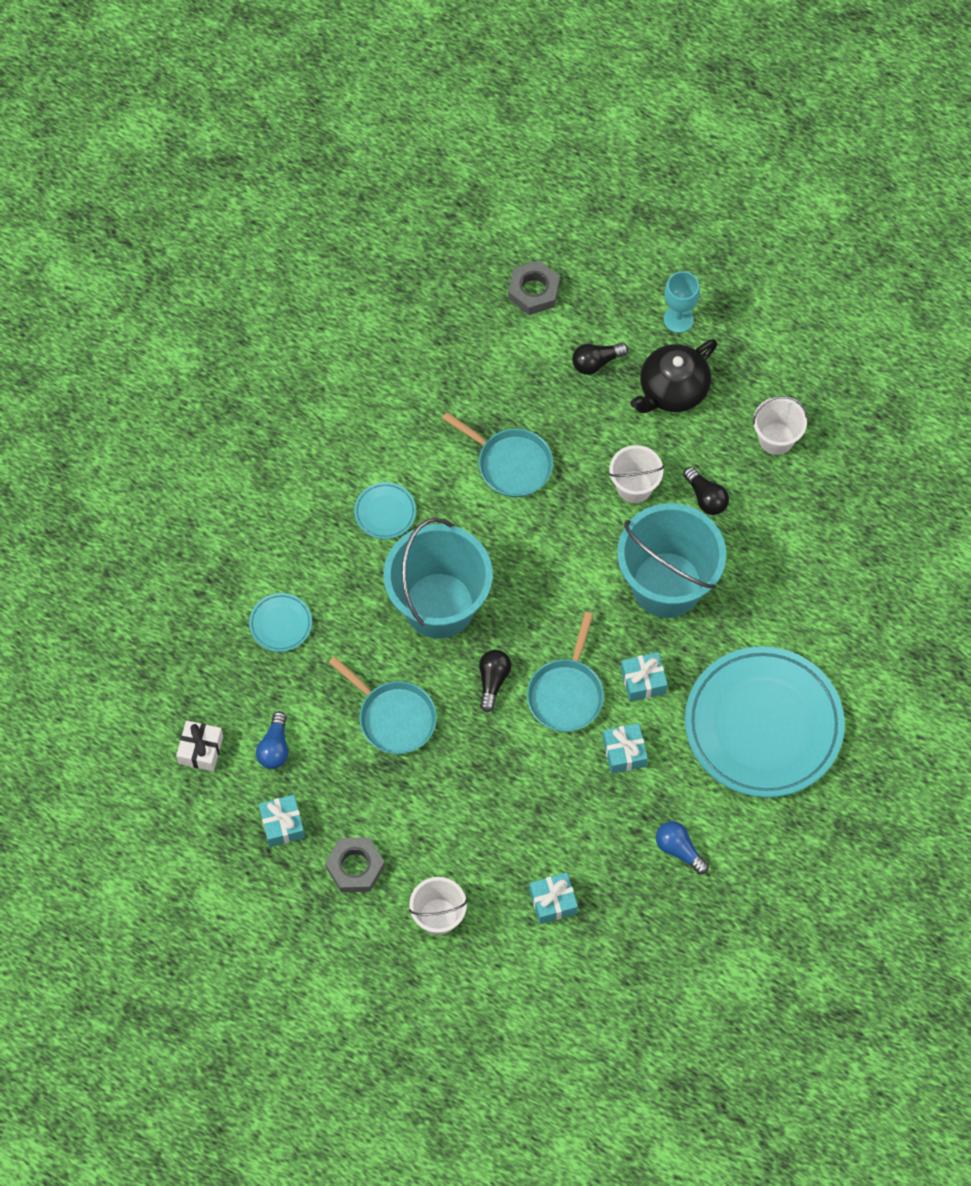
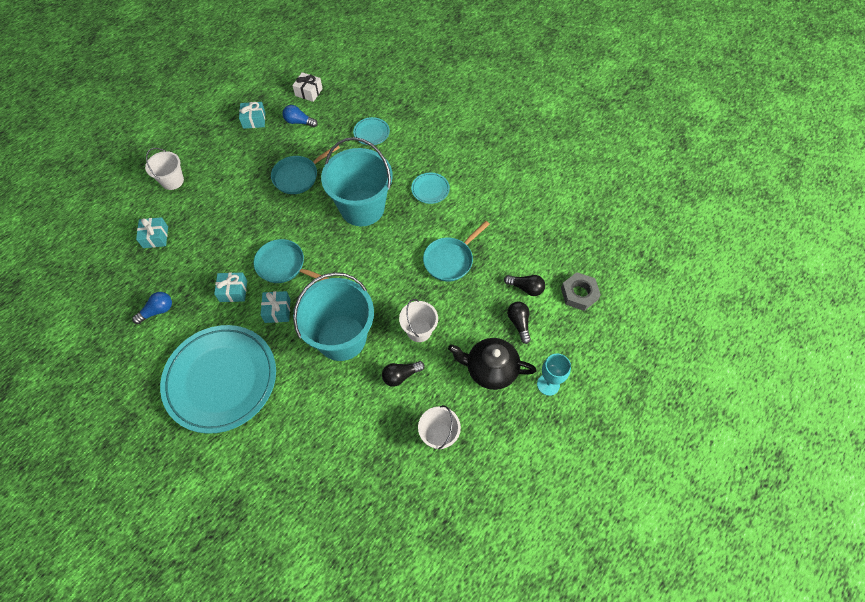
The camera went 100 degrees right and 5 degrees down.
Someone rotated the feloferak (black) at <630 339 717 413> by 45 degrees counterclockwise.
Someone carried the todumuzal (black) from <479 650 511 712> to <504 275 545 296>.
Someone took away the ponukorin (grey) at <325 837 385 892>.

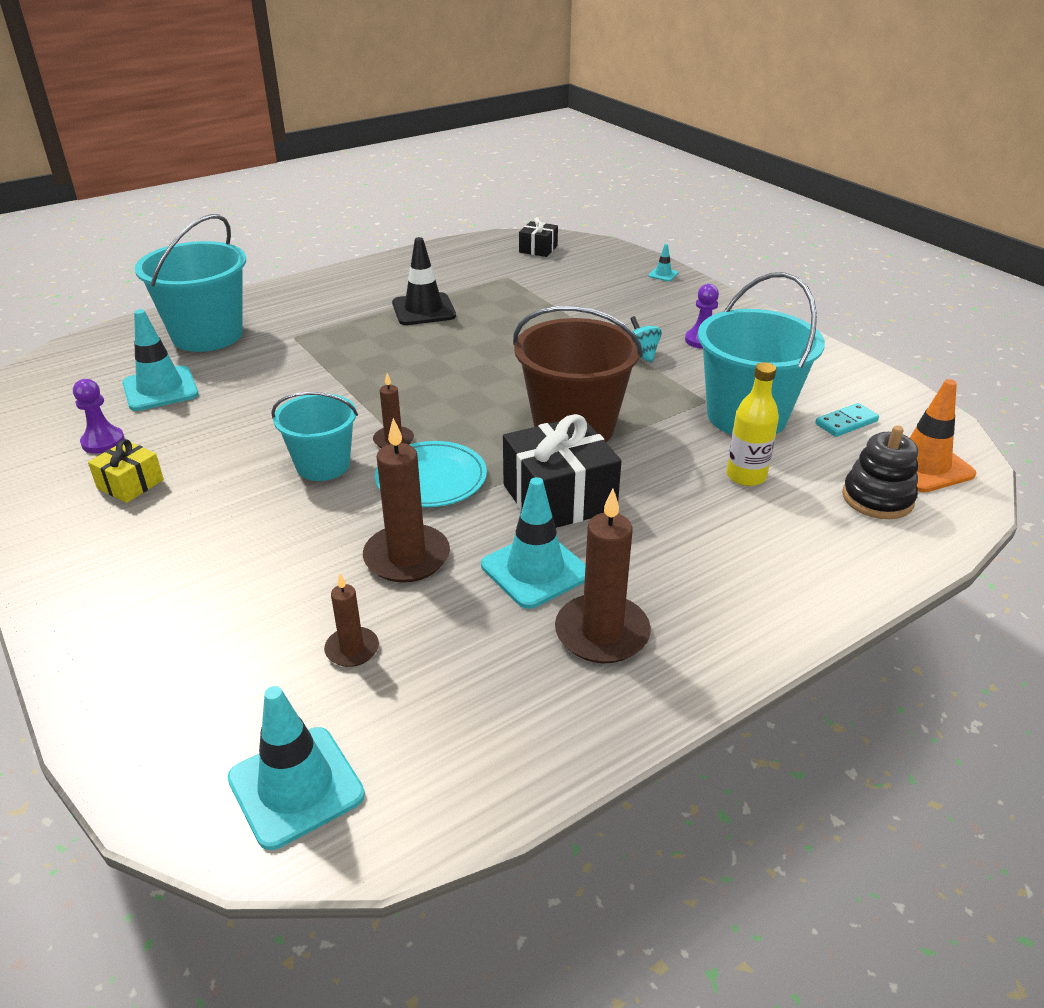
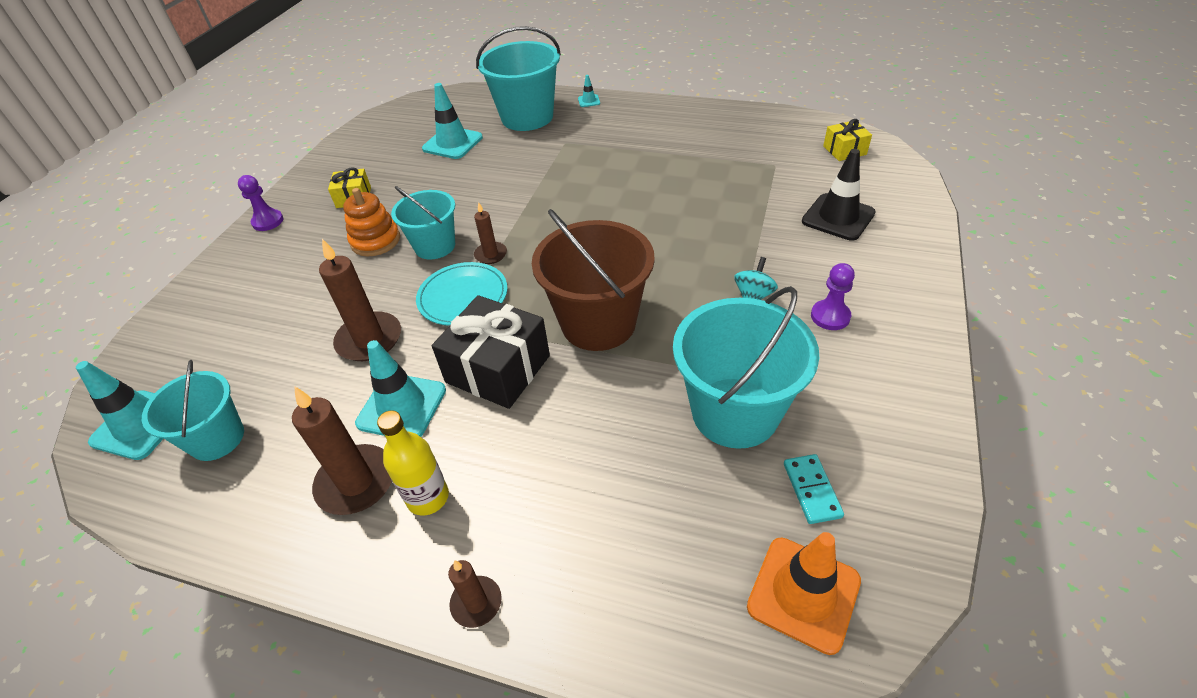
The camera went 55 degrees right and 10 degrees up.
Someone put down the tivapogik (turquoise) at <142 360 244 461>.
Someone carried the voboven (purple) from <73 379 125 454> to <238 175 283 231>.
Someone put down the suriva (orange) at <343 188 400 256>.
Someone carried the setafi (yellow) from <726 362 779 486> to <377 410 449 516>.
Someone carried the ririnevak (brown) from <324 574 379 667> to <448 560 502 628>.
Someone carried the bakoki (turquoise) from <648 244 679 281> to <578 75 600 107>.
Someone rotated the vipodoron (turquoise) at <815 403 879 437> by 60 degrees clockwise.
Someone carried the bakoki (black) from <392 237 456 325> to <802 149 876 241>.
Someone repainted the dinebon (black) at <519 217 558 257>, which became the dinebon (yellow) at <823 119 872 161>.
Someone took away the suriva (black) at <842 425 918 519>.

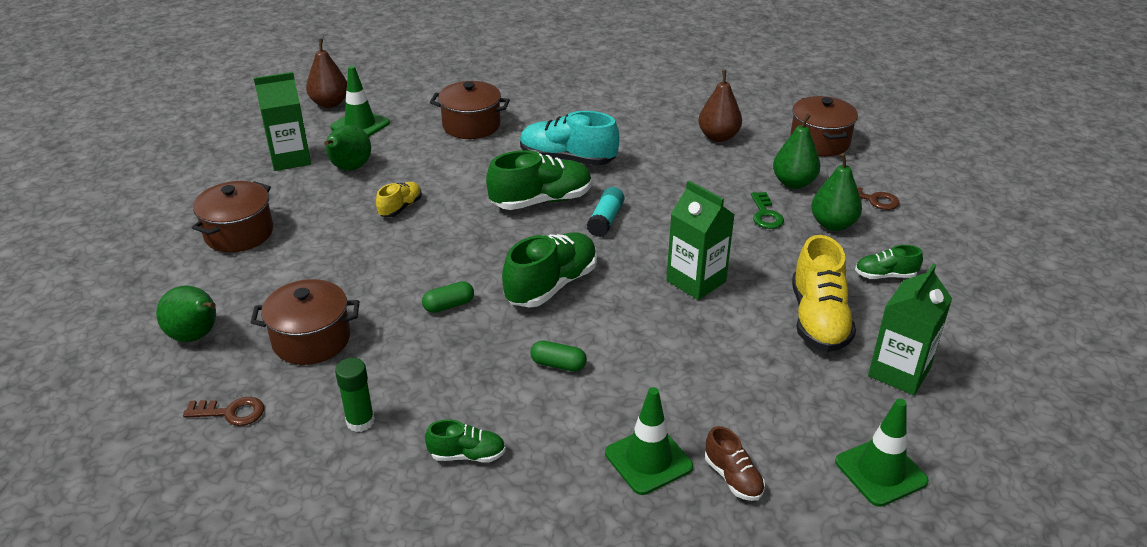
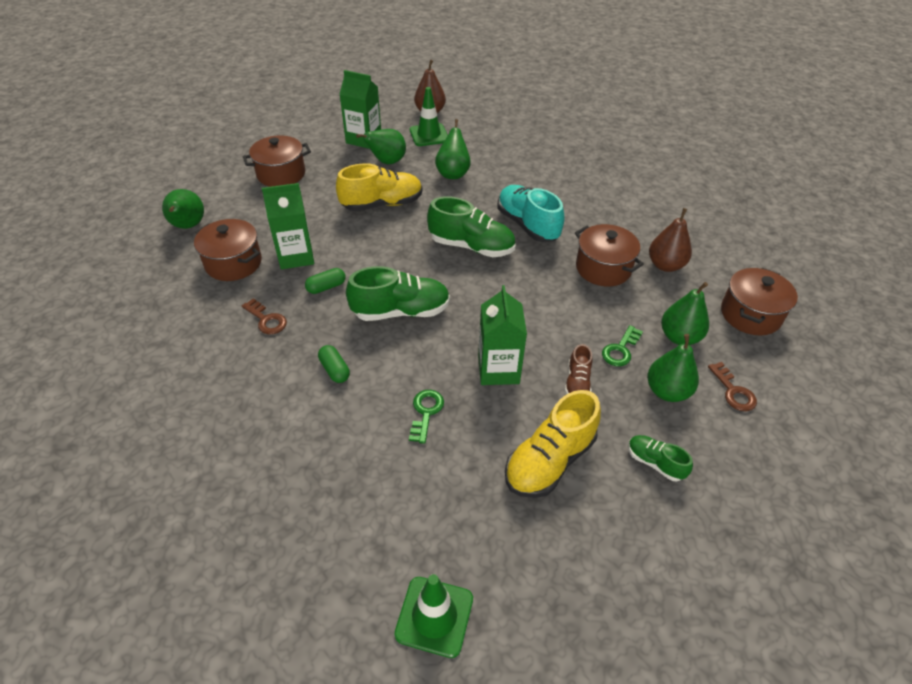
The camera went 40 degrees right and 10 degrees up.
Someone carried the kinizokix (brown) from <183 397 264 426> to <242 298 287 334>.
Someone carried the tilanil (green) from <868 264 952 395> to <262 183 314 269>.
Someone rotated the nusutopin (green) at <422 281 474 313> by 45 degrees counterclockwise.
Someone scaled the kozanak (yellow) at <376 182 422 217> by 1.87.
Someone put down the kinizokix (green) at <409 390 444 444>.
Someone put down the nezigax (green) at <435 119 471 179>.
Someone carried the kozanak (brown) from <705 426 765 501> to <565 344 592 394>.
Someone carried the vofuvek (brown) from <430 81 510 139> to <575 224 644 286>.
Someone took away the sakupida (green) at <335 358 375 432>.
Someone took away the kozanak (green) at <425 419 506 462>.
Someone took away the sakupida (turquoise) at <587 187 625 237>.
Someone took away the bakoki (green) at <605 387 693 495>.

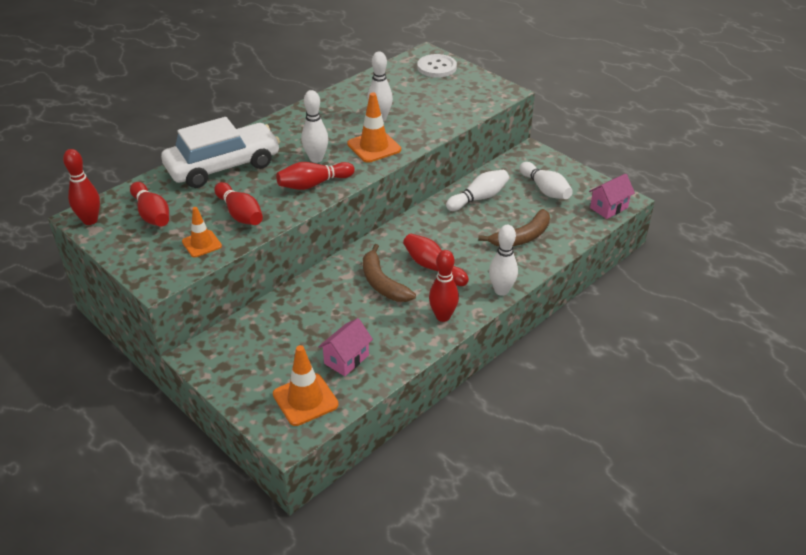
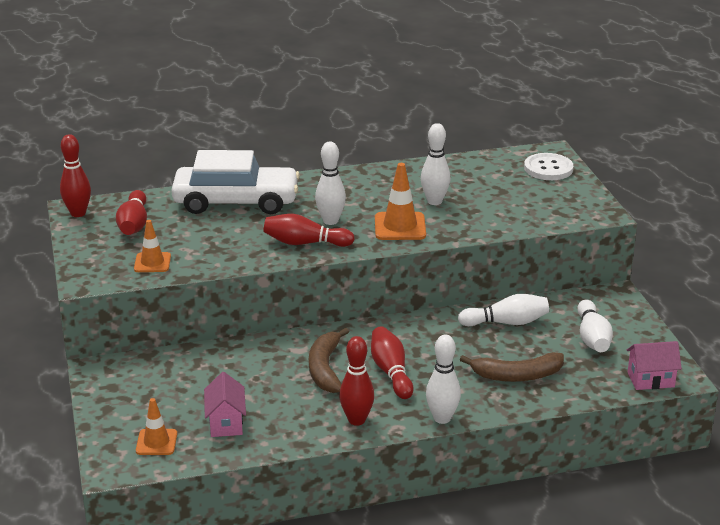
The camera went 30 degrees right and 10 degrees down.
Someone scaled the bakoki (orange) at <273 345 339 426> by 0.66.
Someone rotated the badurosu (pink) at <318 318 373 376> by 75 degrees counterclockwise.
Someone took away the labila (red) at <214 182 263 225>.

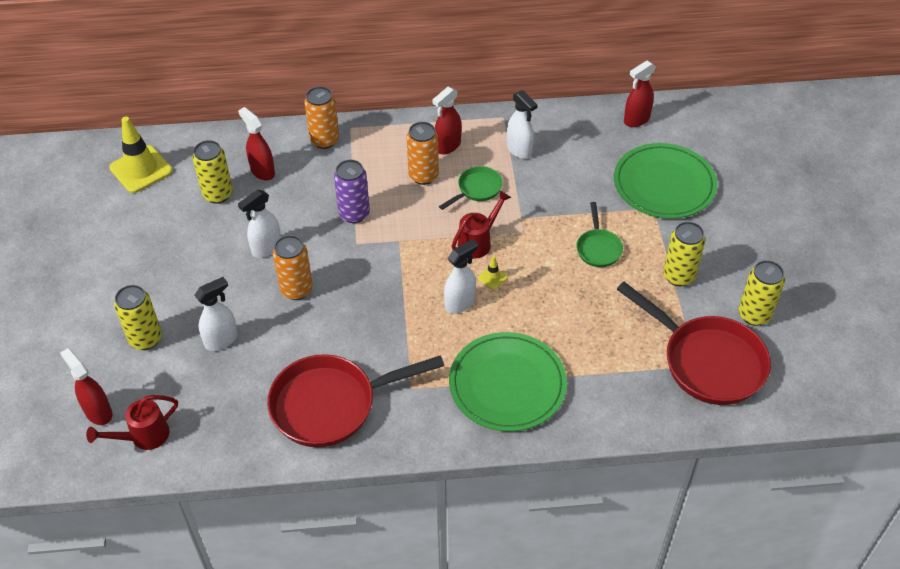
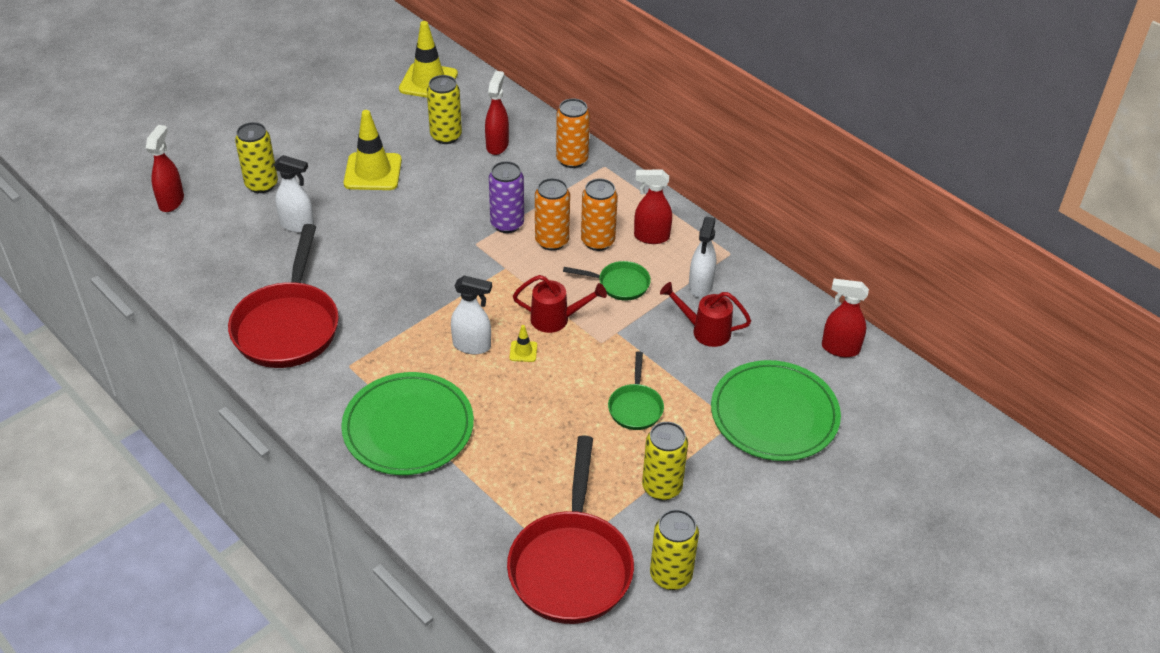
The camera went 50 degrees right and 5 degrees down.
Someone rotated the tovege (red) at <267 354 444 447> by 120 degrees counterclockwise.
Someone put down the bakoki (yellow) at <344 110 402 190>.
Someone carried the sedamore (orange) from <273 235 313 300> to <535 178 570 251>.
Someone rotated the tovege (green) at <576 202 623 267> by 45 degrees counterclockwise.
Someone carried the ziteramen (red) from <86 395 178 450> to <660 282 751 347>.
Someone took away the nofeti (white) at <238 190 281 258>.

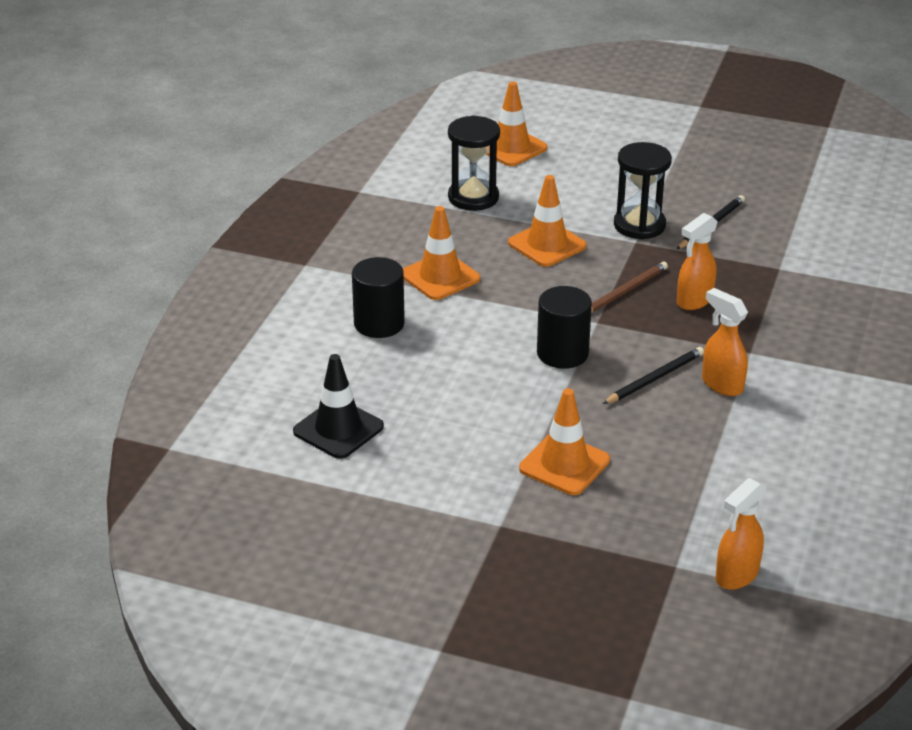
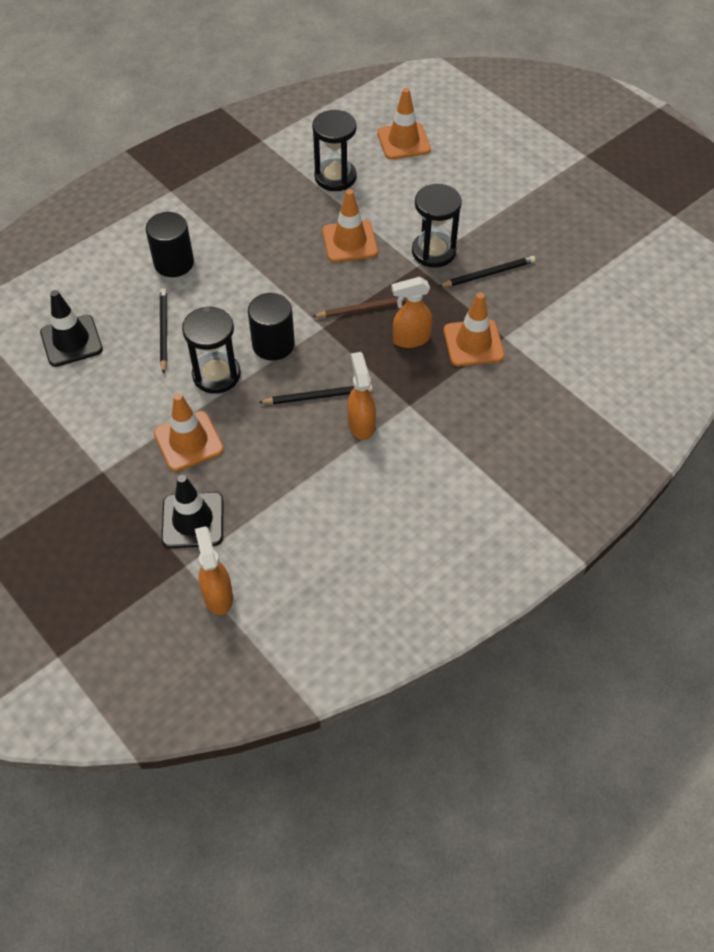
The camera went 30 degrees right and 20 degrees up.
Someone put down the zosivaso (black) at <160 288 167 374>.
Someone put down the bakoki (black) at <161 475 223 548>.
Someone put down the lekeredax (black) at <182 307 241 394>.
Someone rotated the nofeti (orange) at <716 478 766 590> by 90 degrees clockwise.
Someone carried the bakoki (orange) from <403 206 480 300> to <444 292 505 366>.

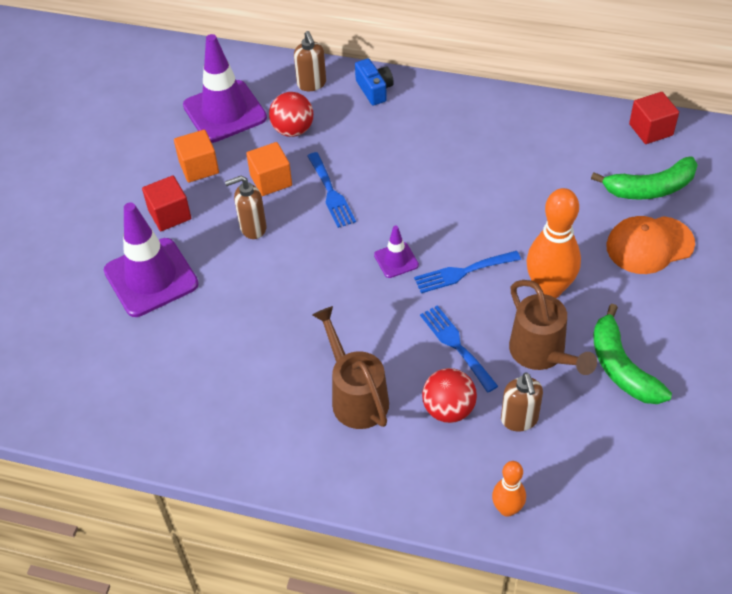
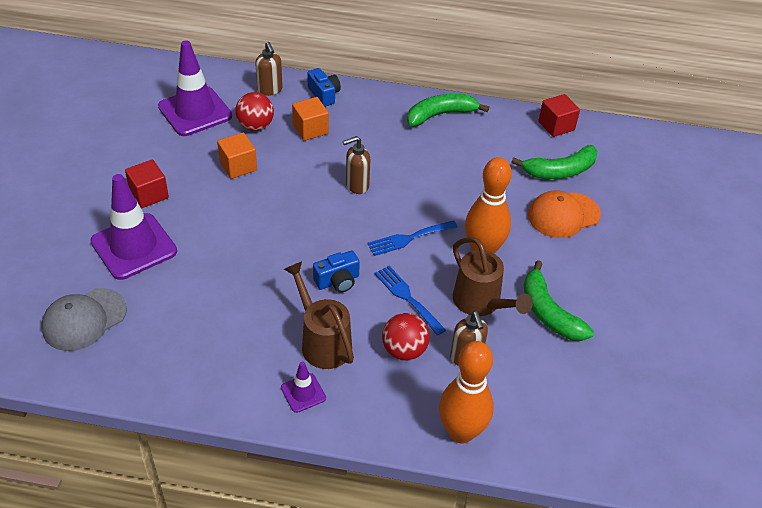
The camera went 10 degrees left and 5 degrees down.
Someone put down the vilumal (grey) at <41 288 127 351>.
Someone carried the bakoki (purple) from <374 226 419 278> to <281 361 326 413>.
Someone carried the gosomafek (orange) from <174 130 219 183> to <292 97 329 141>.
Someone put down the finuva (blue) at <313 250 360 293>.
Someone carried the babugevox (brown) from <225 176 266 239> to <343 136 371 194>.
Someone put down the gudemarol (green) at <407 94 489 126>.
Someone scaled the labila (orange) at <492 461 526 517> by 1.80.
Someone took away the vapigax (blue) at <307 152 356 228>.

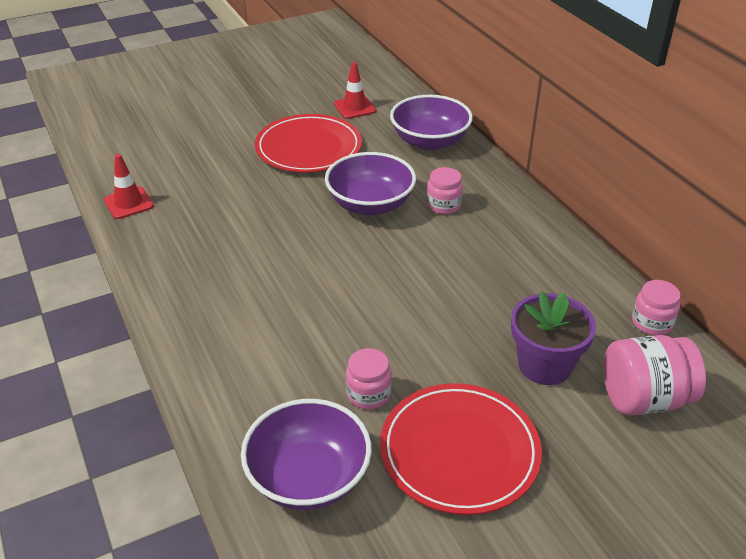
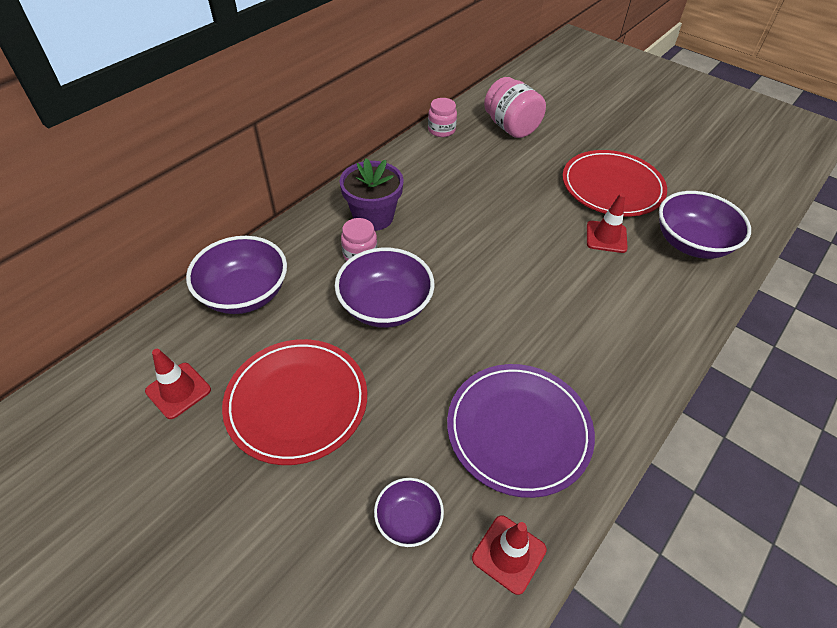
The camera went 115 degrees left and 10 degrees up.
Someone carried the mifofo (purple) from <511 291 596 385> to <339 158 404 231>.
Someone put down the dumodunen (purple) at <374 478 444 547>.
Someone put down the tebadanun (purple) at <447 364 595 498>.
Someone swapped the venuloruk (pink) at <345 348 392 409> for the bakoki (red) at <587 193 628 253>.

